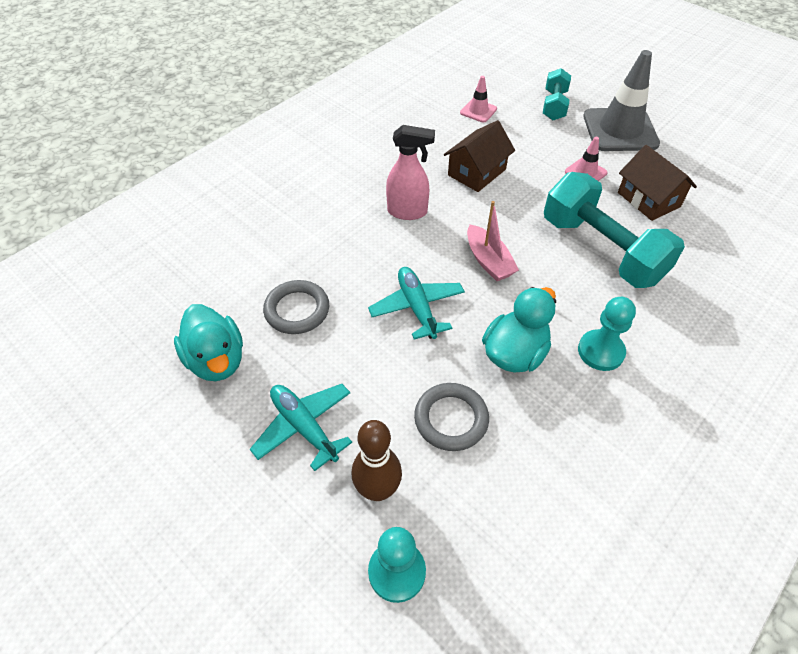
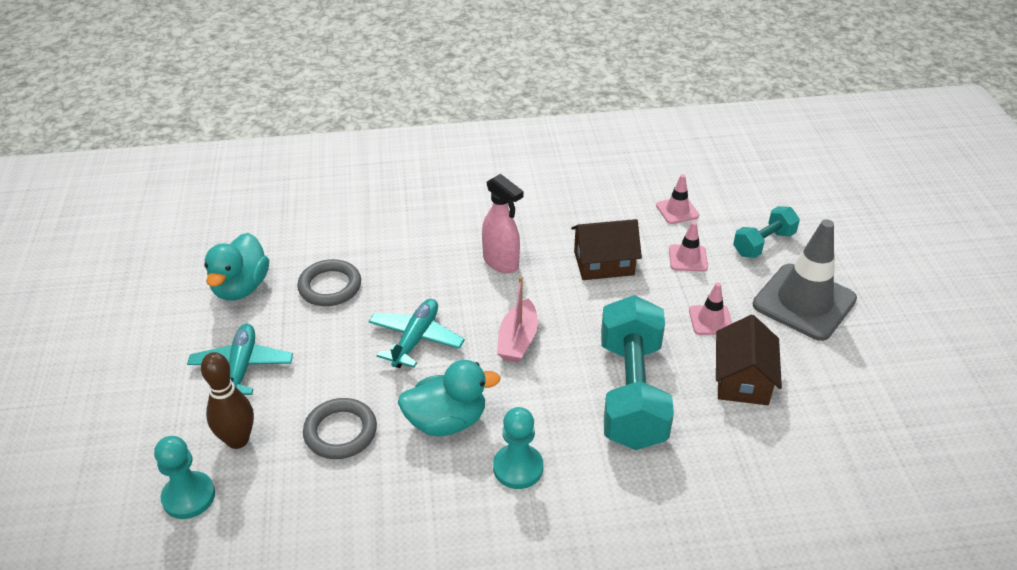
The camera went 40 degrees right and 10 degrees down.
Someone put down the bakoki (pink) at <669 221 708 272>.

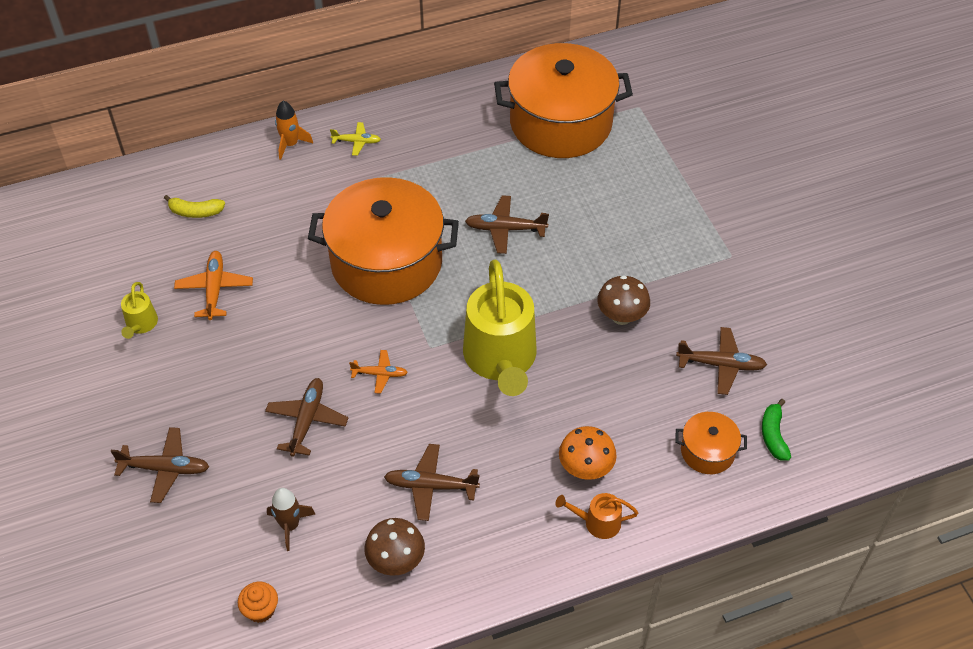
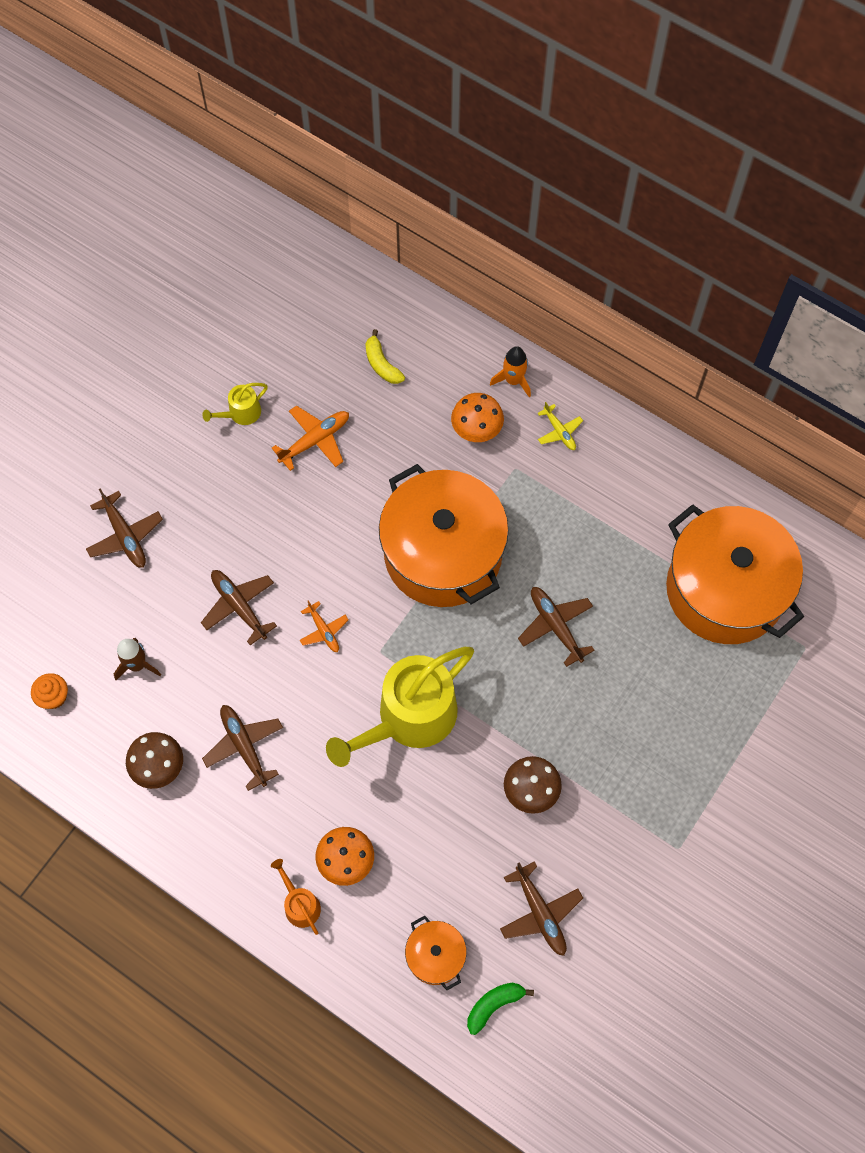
The camera went 55 degrees right and 15 degrees up.
Someone rotated the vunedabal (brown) at <265 378 348 457> by 105 degrees counterclockwise.
Someone put down the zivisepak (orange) at <451 393 504 442>.

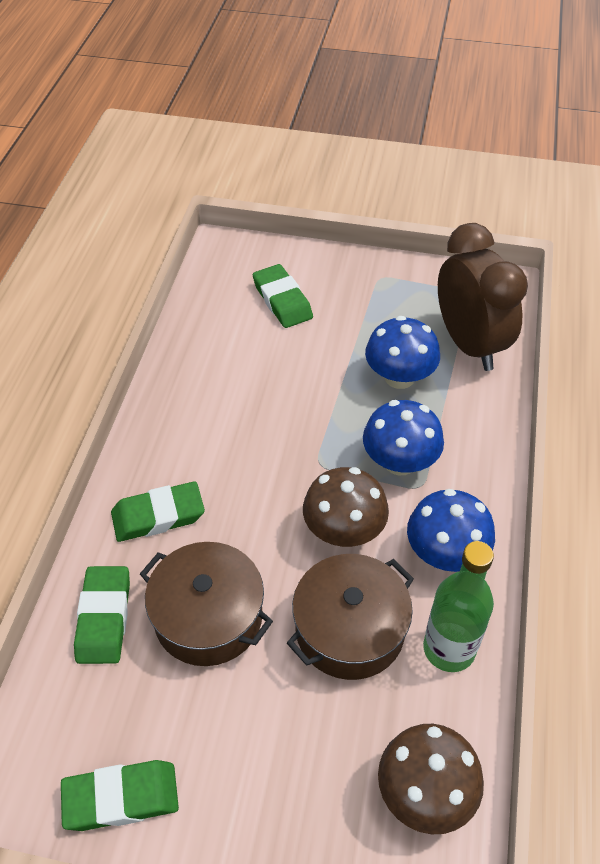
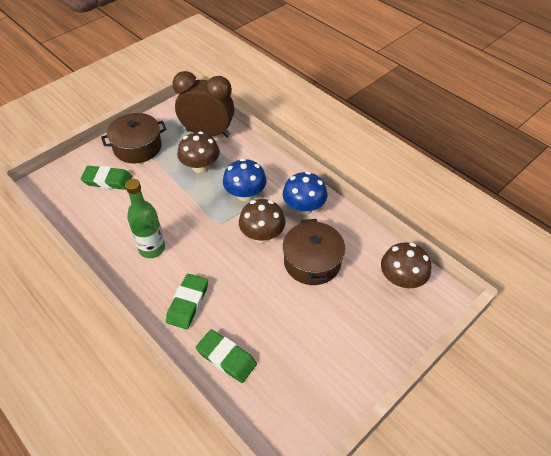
The camera went 55 degrees left and 0 degrees up.
Someone carried the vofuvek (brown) from <140 542 273 666> to <101 113 166 164>.
Someone carried the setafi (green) from <423 541 494 672> to <125 179 165 258>.
Someone repainted the zivisepak (blue) at <365 316 440 389>, which became the zivisepak (brown) at <177 131 220 173>.
Someone took away the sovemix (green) at <61 760 179 831>.

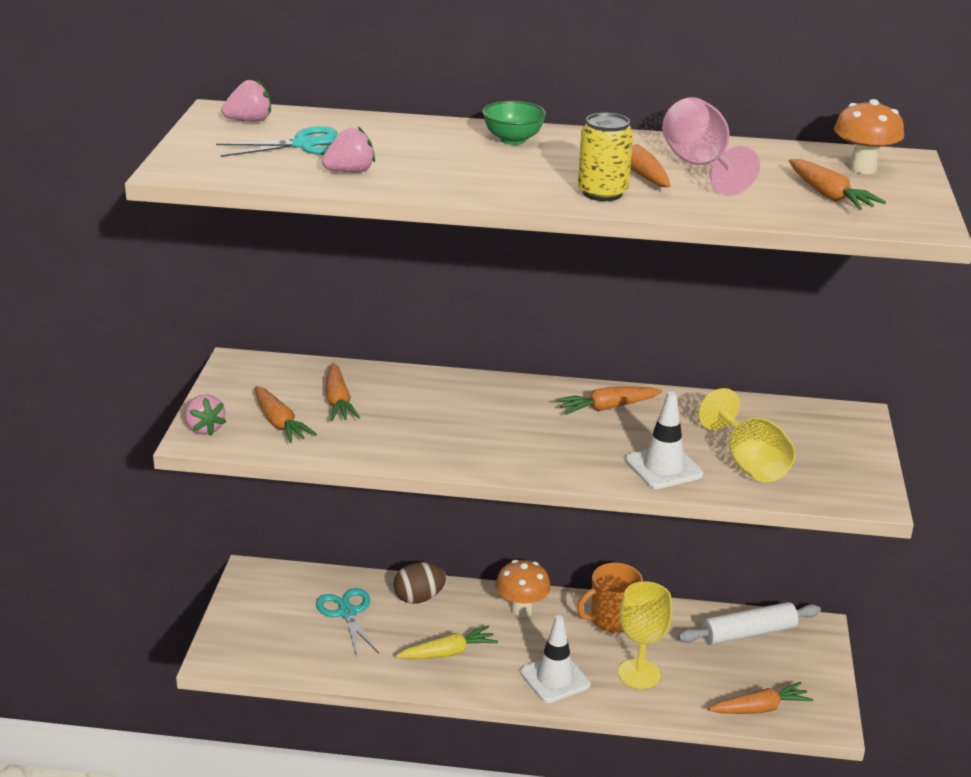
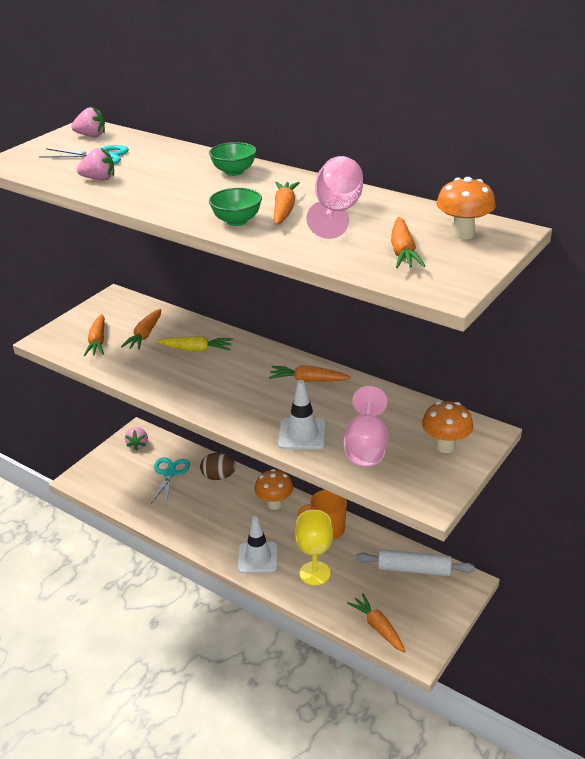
The camera went 30 degrees right and 5 degrees up.
Someone carried the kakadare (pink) from <185 394 226 436> to <125 427 148 451>.
Someone carried the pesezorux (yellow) from <396 626 498 659> to <156 336 233 352>.
Someone swapped the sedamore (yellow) at <578 113 633 201> for the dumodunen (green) at <209 188 262 226>.
Someone repainted the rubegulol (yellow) at <698 388 796 483>, which became the rubegulol (pink) at <344 386 388 466>.
Someone rotated the pesezorux (orange) at <708 682 813 714> by 135 degrees counterclockwise.
Someone put down the zivisepak (orange) at <422 401 473 453>.

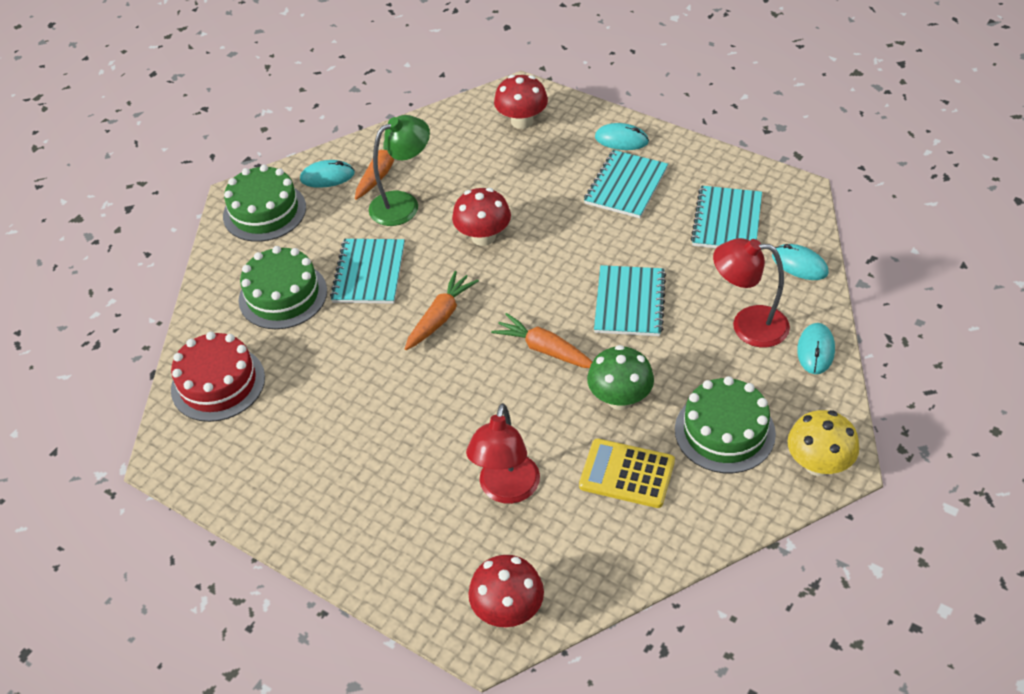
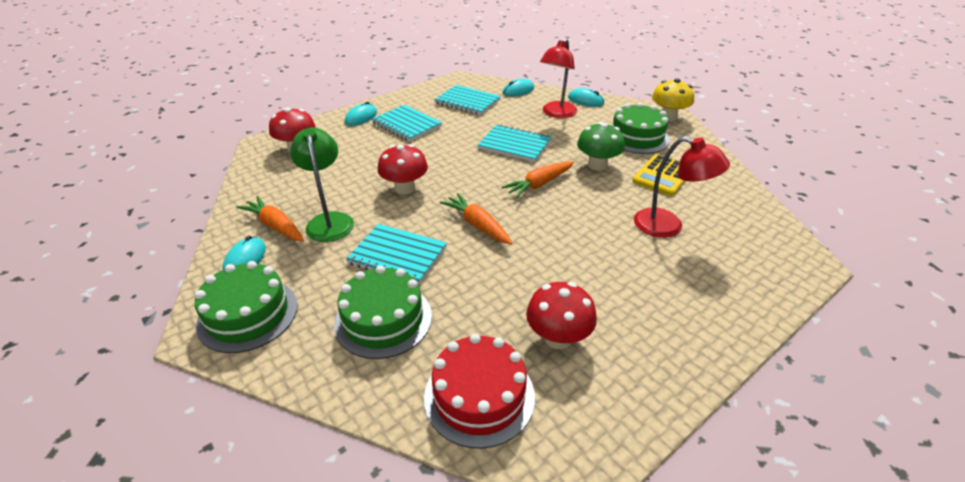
The camera went 75 degrees left and 10 degrees down.
Someone carried the zivisepak (red) from <468 555 544 627> to <526 282 597 349>.

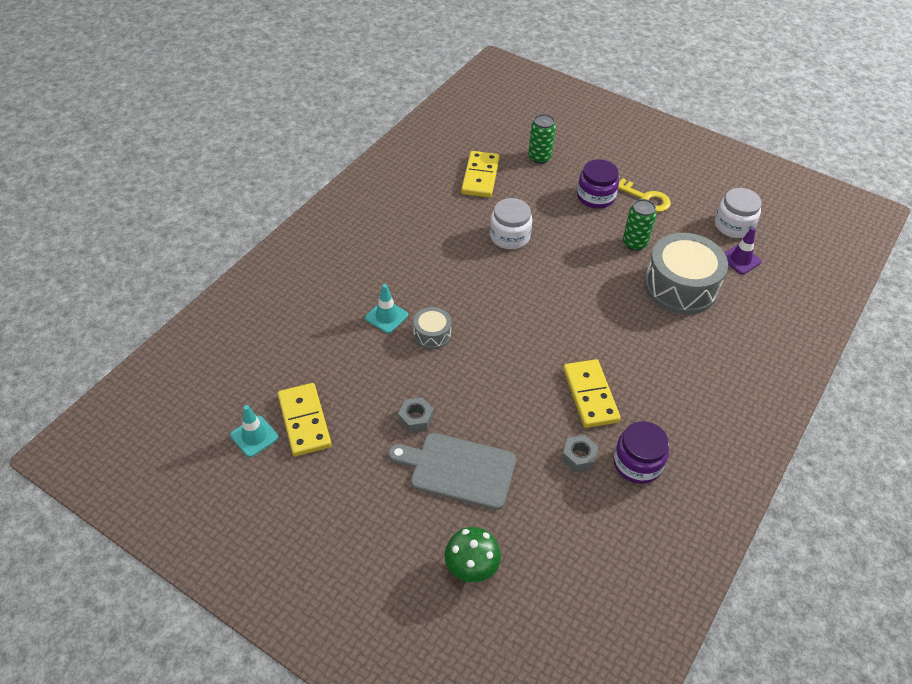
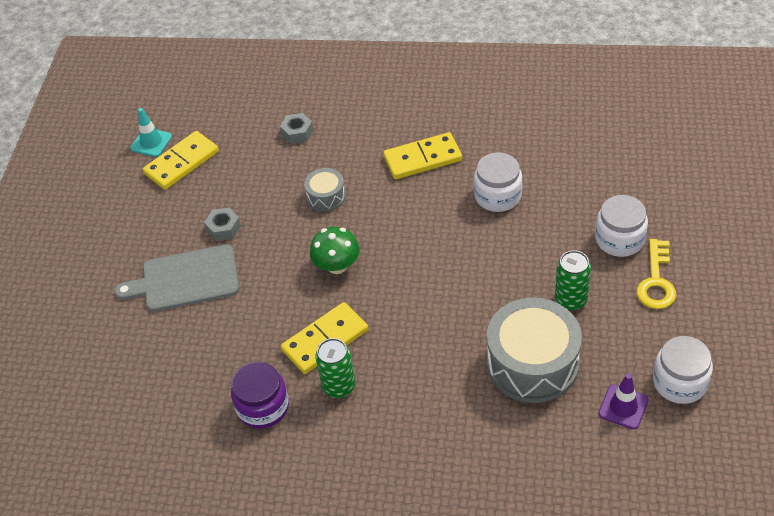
The camera went 70 degrees right and 0 degrees up.
Someone rotated the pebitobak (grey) at <388 433 516 510> by 90 degrees counterclockwise.
Someone carried the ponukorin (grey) from <562 435 598 472> to <280 113 314 144>.
Someone carried the zivisepak (green) from <445 527 501 582> to <310 227 360 274>.
Someone carried the sedamore (green) from <528 114 556 164> to <316 338 355 398>.
Someone carried the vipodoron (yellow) from <461 151 500 198> to <383 132 462 179>.
Someone repainted the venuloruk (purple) at <577 159 619 209>, which became the venuloruk (white) at <595 195 648 257>.
Someone took away the bakoki (turquoise) at <365 284 408 333>.

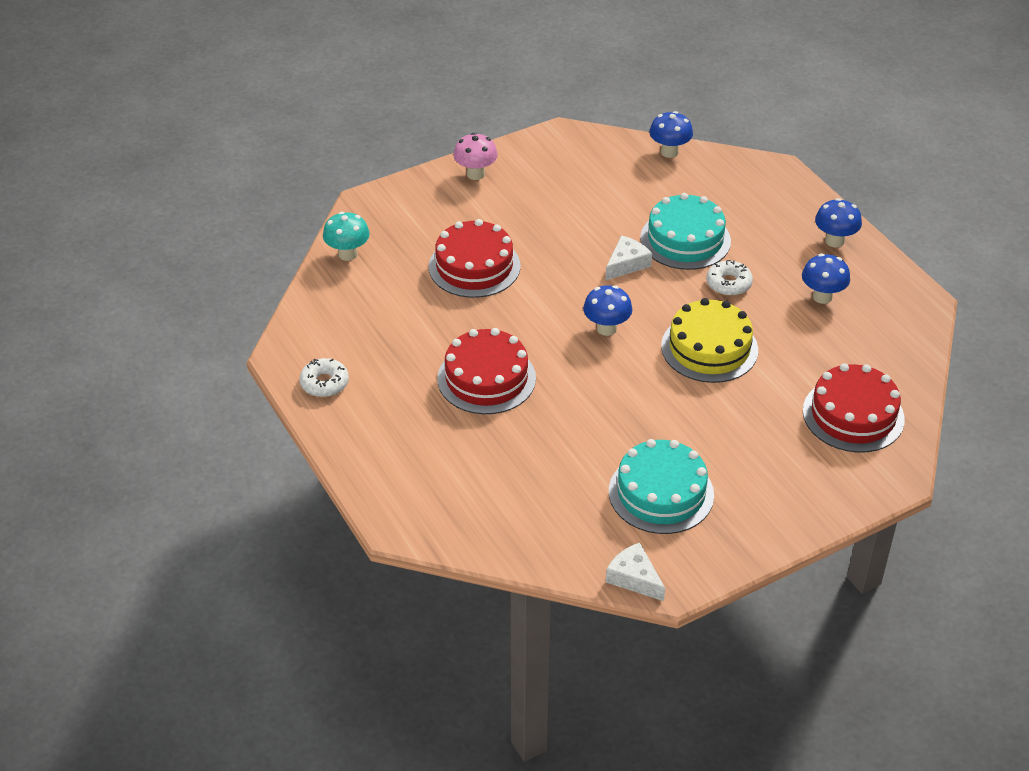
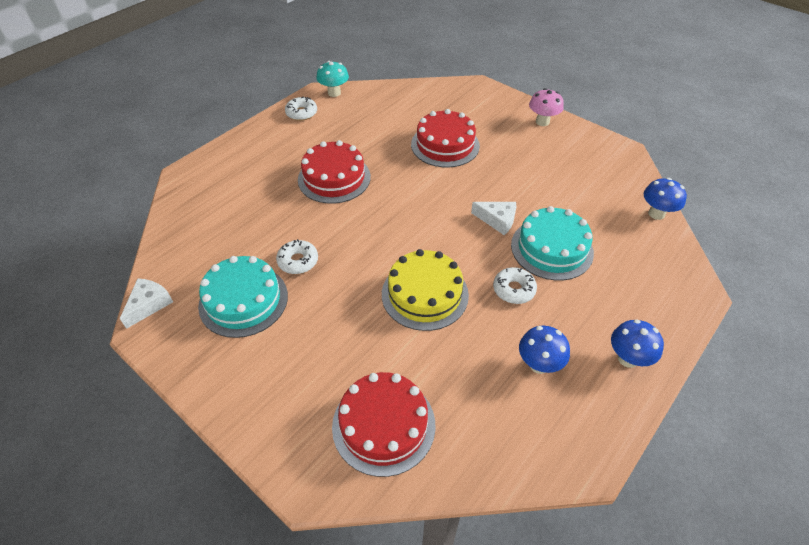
The camera went 70 degrees right and 5 degrees up.
Someone put down the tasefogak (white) at <276 239 318 274>.
Someone carried the zivisepak (turquoise) from <323 212 370 261> to <316 61 349 97>.
Someone took away the zivisepak (blue) at <583 285 632 336>.

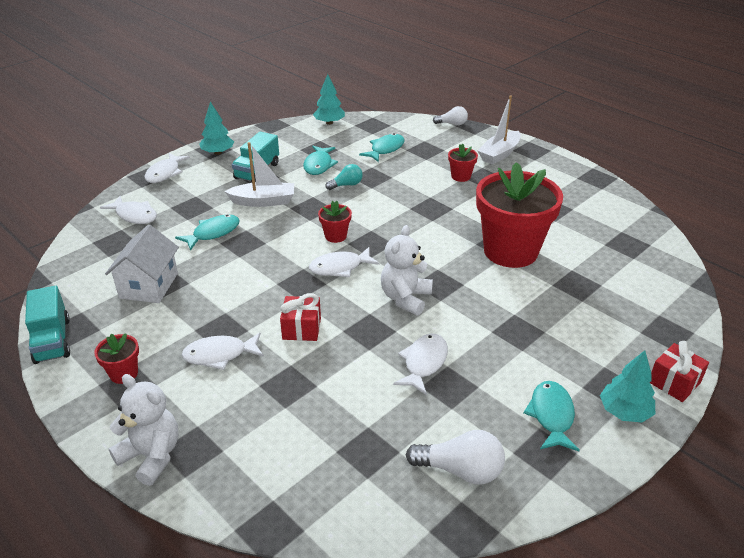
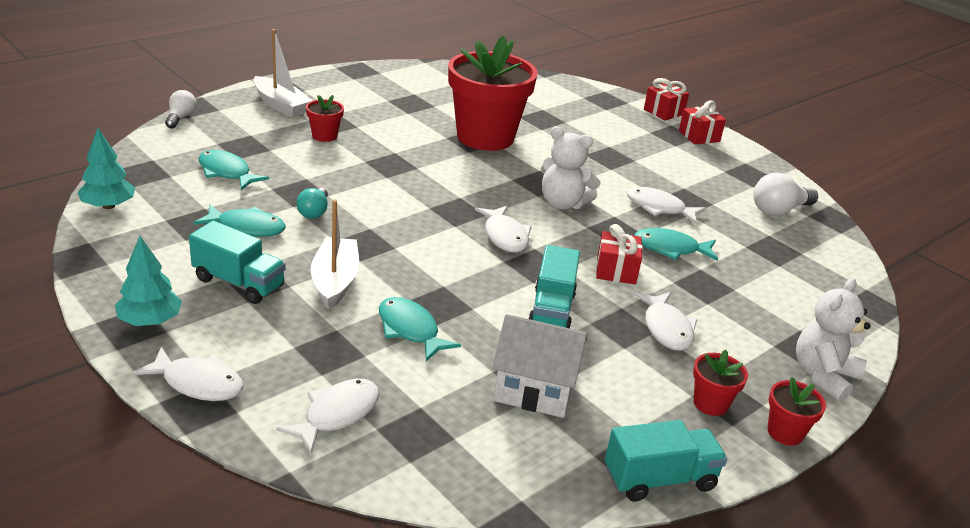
The camera went 90 degrees left and 5 degrees down.
Someone rotated the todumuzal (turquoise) at <325 164 363 190> by 150 degrees counterclockwise.
Someone put down the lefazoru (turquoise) at <528 245 580 329>.
Someone carried the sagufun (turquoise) from <523 381 580 451> to <634 228 718 261>.
Someone swapped the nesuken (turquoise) at <600 350 655 422> for the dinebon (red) at <679 101 726 144>.
Someone rotated the todumuzal (white) at <406 430 505 485> by 135 degrees counterclockwise.
Someone carried the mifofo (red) from <318 201 352 243> to <768 377 826 446>.

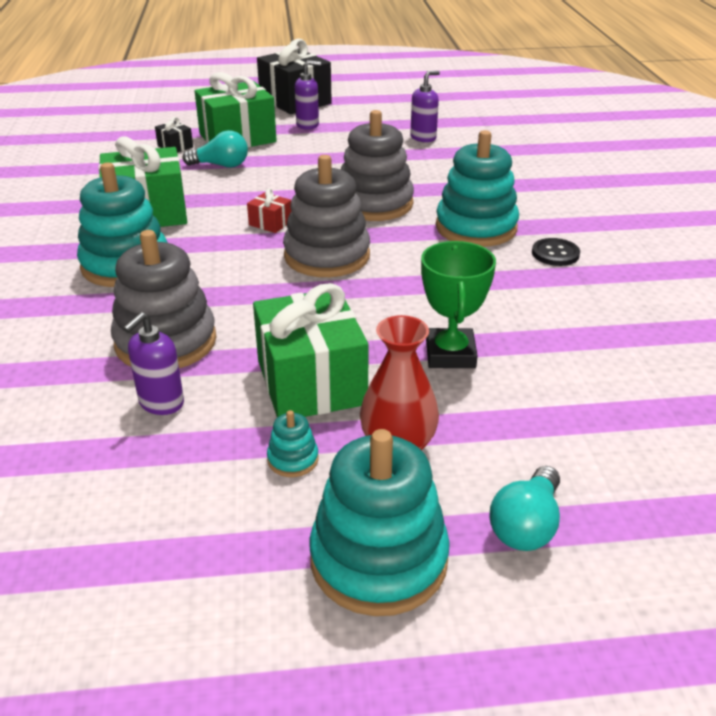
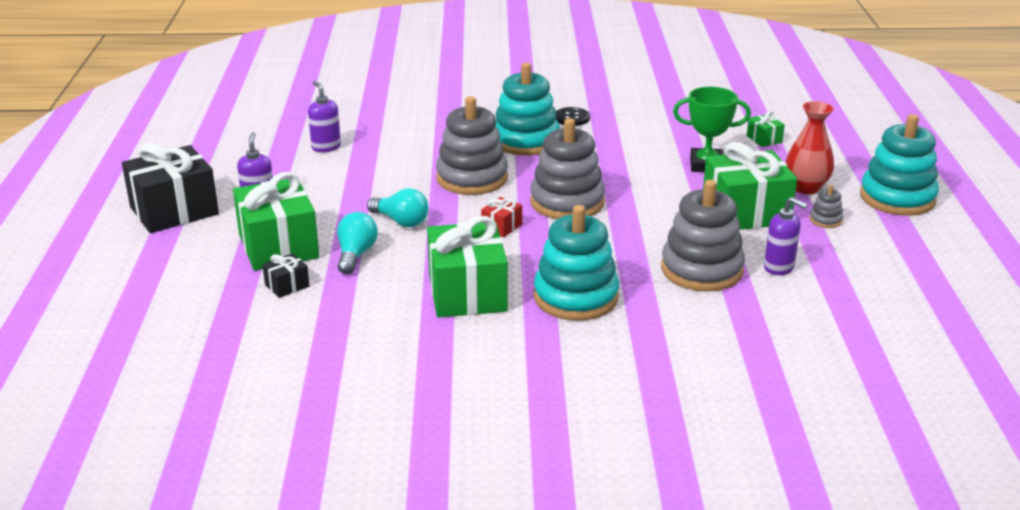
The camera went 85 degrees left and 5 degrees down.
Someone carried the todumuzal (turquoise) from <490 466 560 551> to <367 188 428 227>.
Someone put down the dinebon (green) at <747 111 785 147>.
Someone repainted the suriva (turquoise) at <267 410 319 477>, which became the suriva (grey) at <809 185 843 228>.

